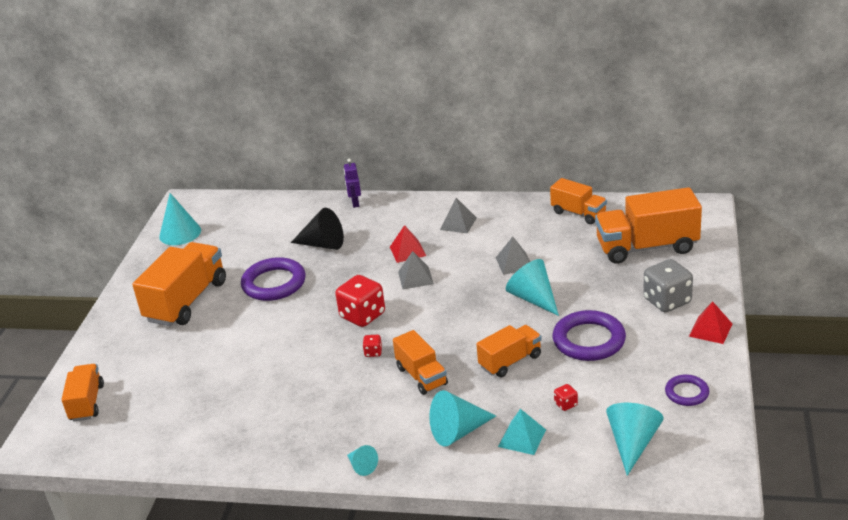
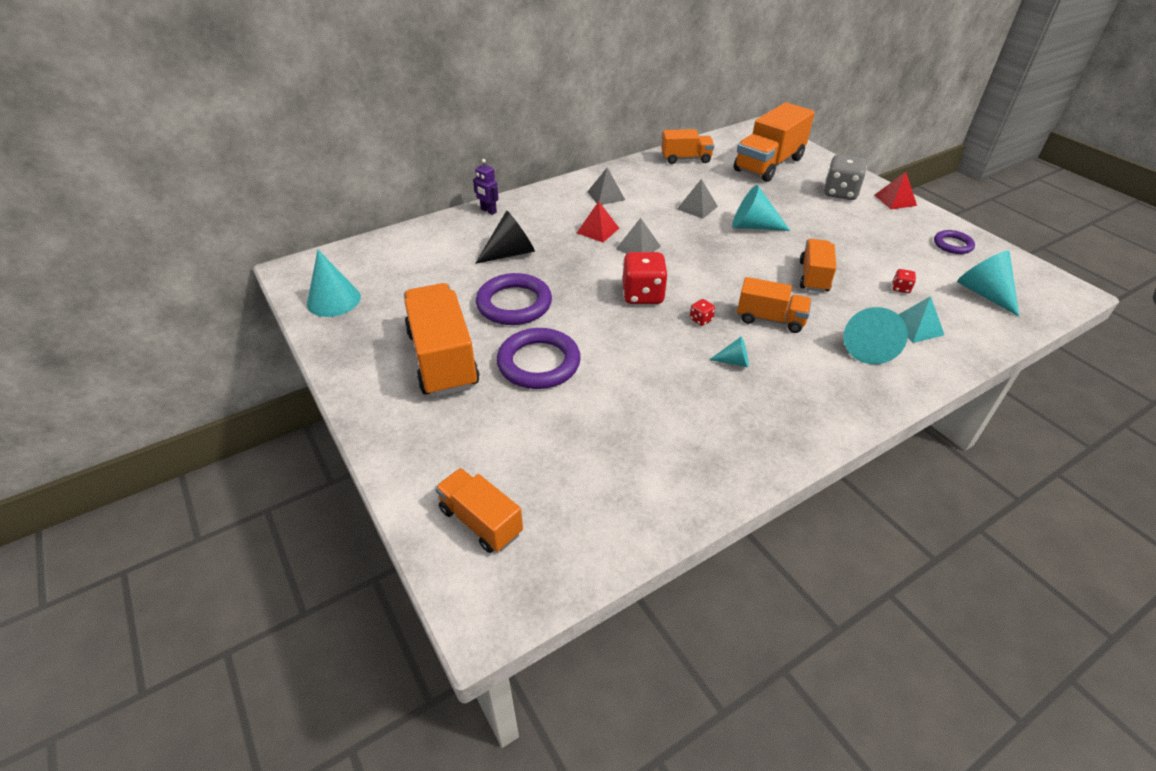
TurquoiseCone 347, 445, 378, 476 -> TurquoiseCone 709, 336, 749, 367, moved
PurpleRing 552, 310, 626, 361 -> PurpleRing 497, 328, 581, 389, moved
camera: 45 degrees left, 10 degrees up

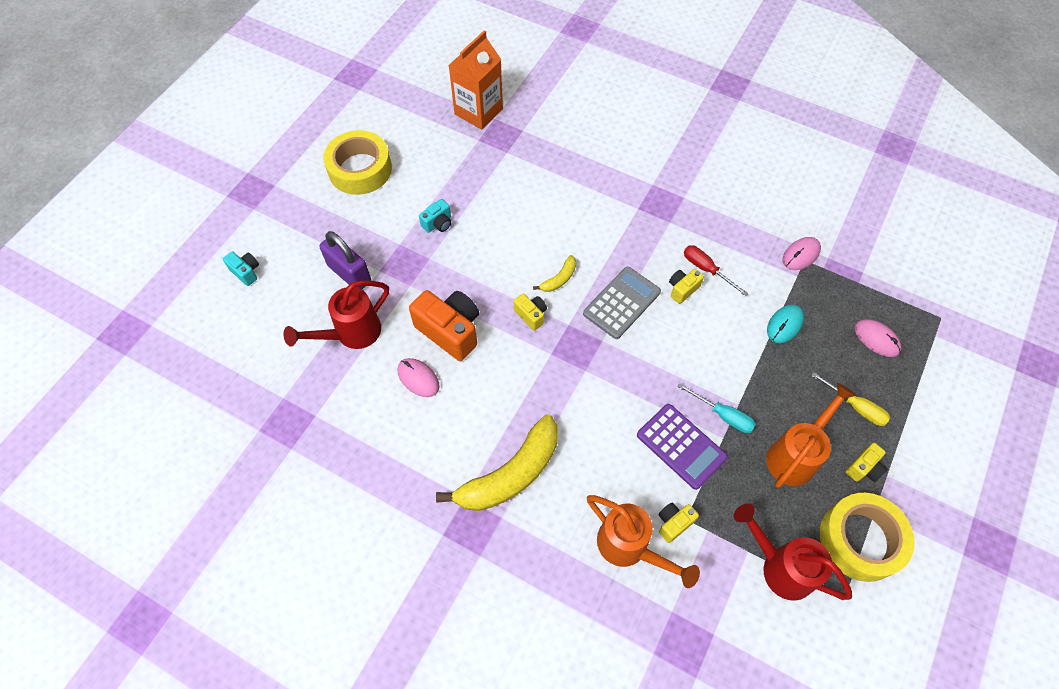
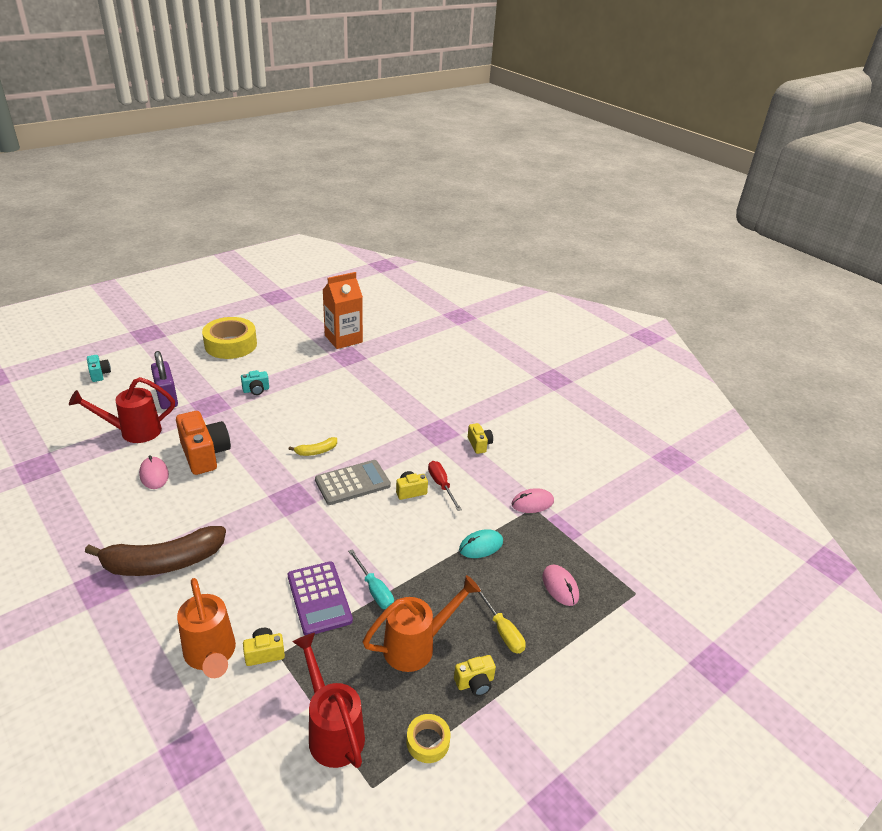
YellowBanana 436, 415, 558, 511 -> BrownBanana 85, 526, 226, 576
YellowCamera 514, 294, 547, 331 -> YellowCamera 468, 423, 493, 454, moved
YellowTape 820, 493, 915, 582 -> YellowTape 407, 714, 451, 763, x0.49
camera: 20 degrees right, 25 degrees down

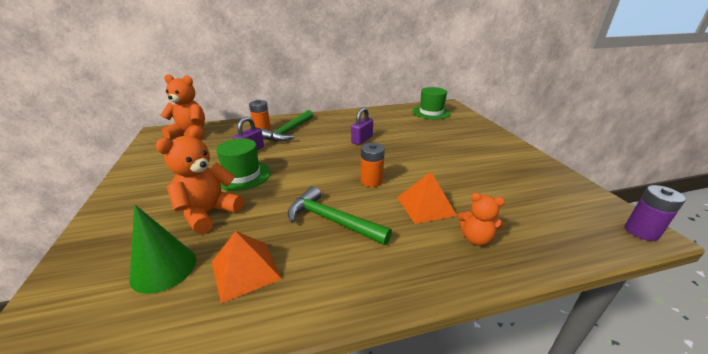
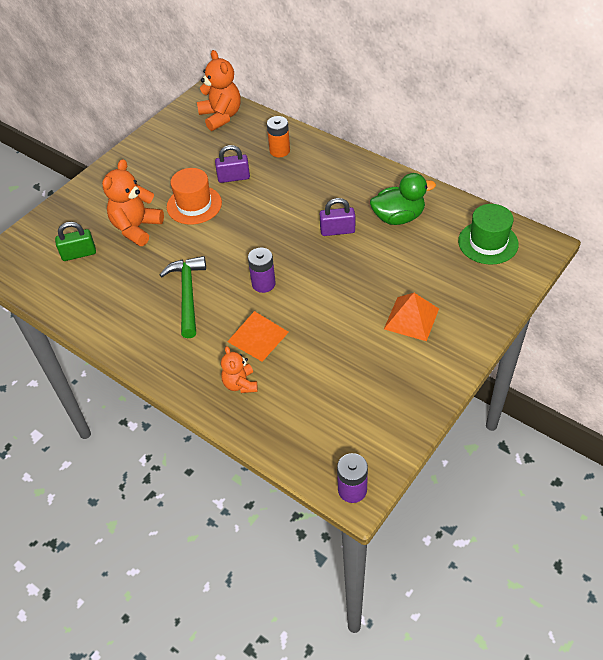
GreenCone 129, 205, 196, 294 -> GreenPadlock 55, 222, 96, 261
OrangeTeddyBear 155, 126, 244, 234 -> OrangeTeddyBear 102, 159, 164, 246, 60 degrees counterclockwise
OrangePyramid 212, 231, 282, 304 -> OrangePyramid 384, 293, 439, 341, moved
GreenHat 216, 138, 271, 191 -> OrangeHat 167, 168, 222, 225
GreenHammer 261, 110, 313, 142 -> none
OrangeBattery 361, 143, 385, 187 -> PurpleBattery 248, 248, 276, 293
none -> GreenDuck 370, 173, 436, 225
camera: 55 degrees right, 20 degrees up

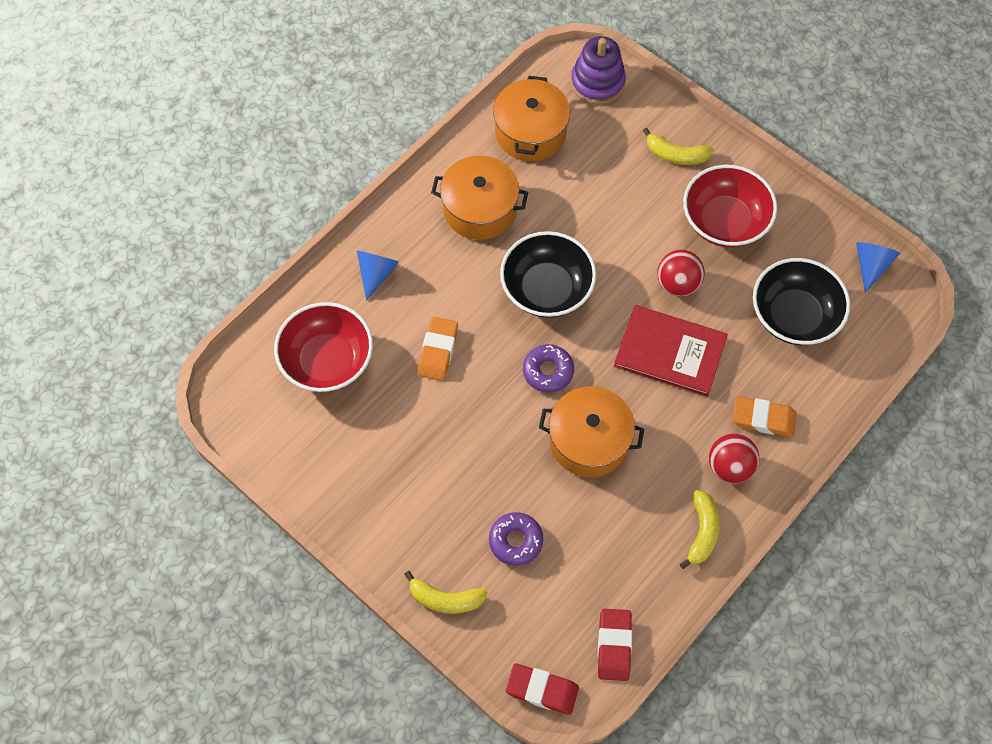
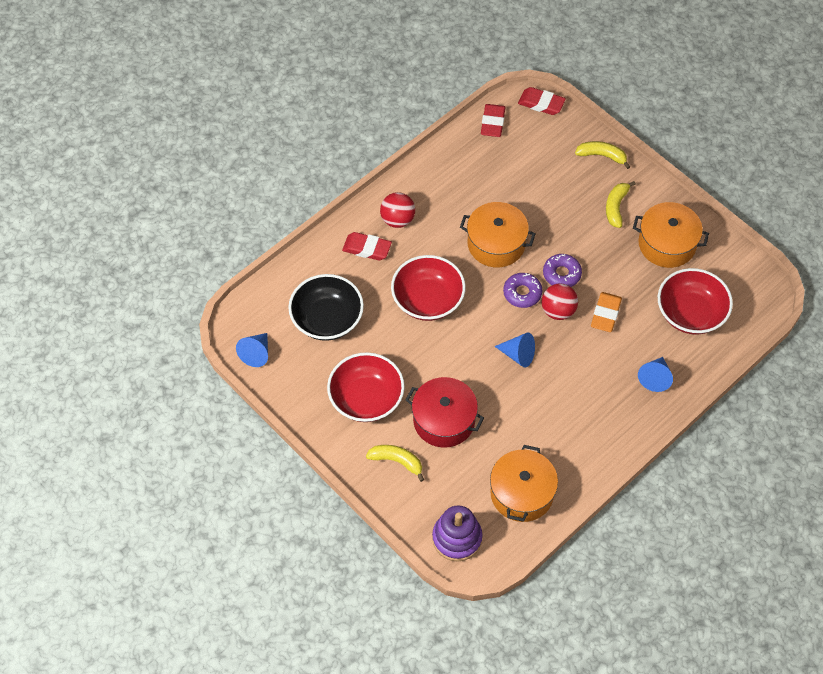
OrangePot 431, 155, 528, 240 -> OrangePot 633, 202, 709, 268, moved
PurpleDonut 489, 512, 543, 566 -> PurpleDonut 543, 254, 582, 287, moved
BlackBowl 500, 231, 596, 318 -> BlueCone 495, 332, 535, 368
RedBook 614, 305, 728, 397 -> RedBowl 391, 255, 466, 321
RedBall 657, 250, 705, 297 -> RedBall 542, 284, 578, 320, moved
YellowBanana 680, 490, 720, 569 -> YellowBanana 606, 181, 636, 228, moved
OrangeEraser 733, 396, 797, 437 -> RedEraser 342, 232, 392, 260
none -> RedPot 406, 377, 484, 448
camera: 175 degrees left, 5 degrees down

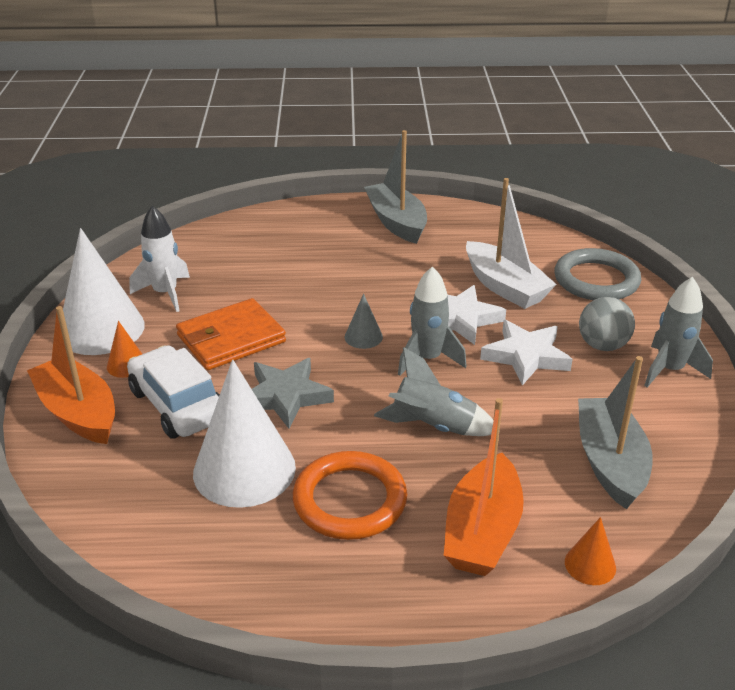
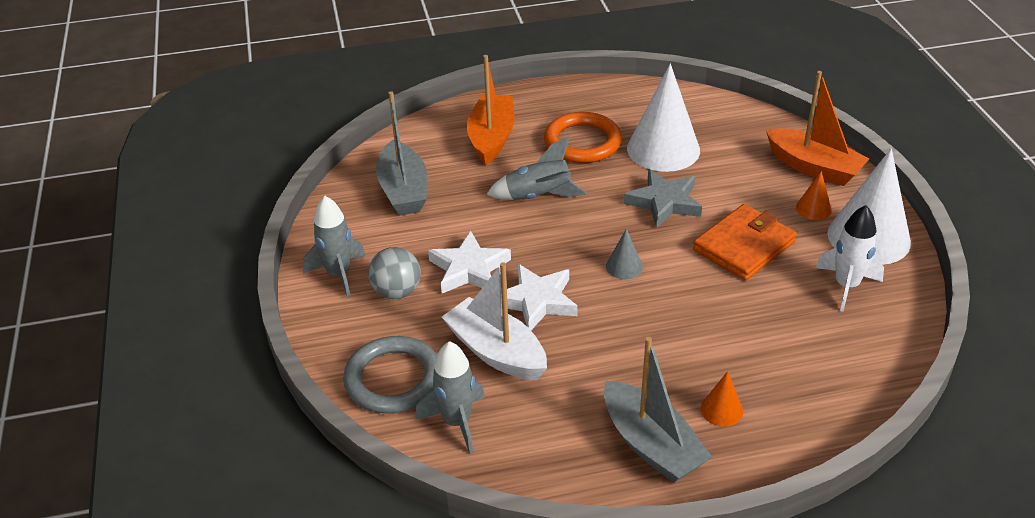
WhiteCar 127, 345, 220, 439 -> none
GreyRocket 398, 266, 467, 376 -> GreyRocket 415, 341, 485, 454, moved
OrangeCone 565, 517, 616, 585 -> OrangeCone 701, 371, 743, 427, moved
camera: 170 degrees right, 5 degrees up

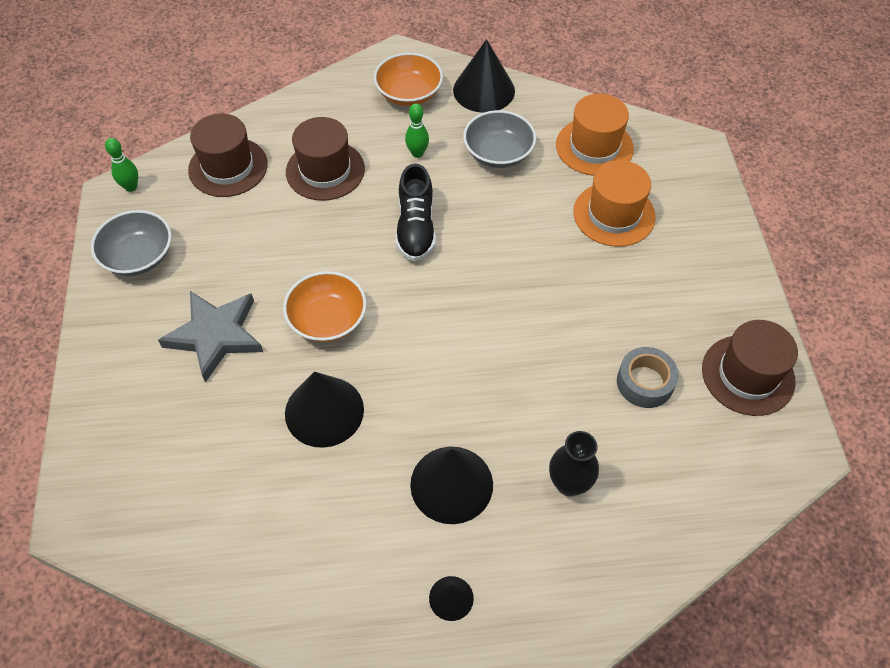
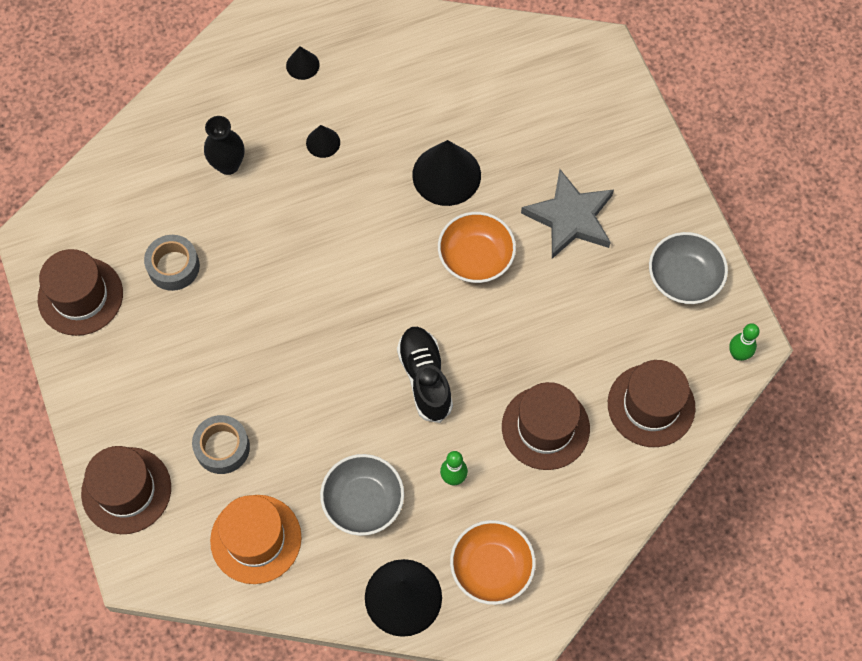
BlackCone 410, 447, 493, 524 -> BlackCone 306, 125, 340, 158, x0.50
OrangeHat 573, 160, 656, 247 -> GreyTape 192, 415, 250, 474
none -> BrownHat 81, 446, 171, 534
camera: 165 degrees right, 10 degrees up

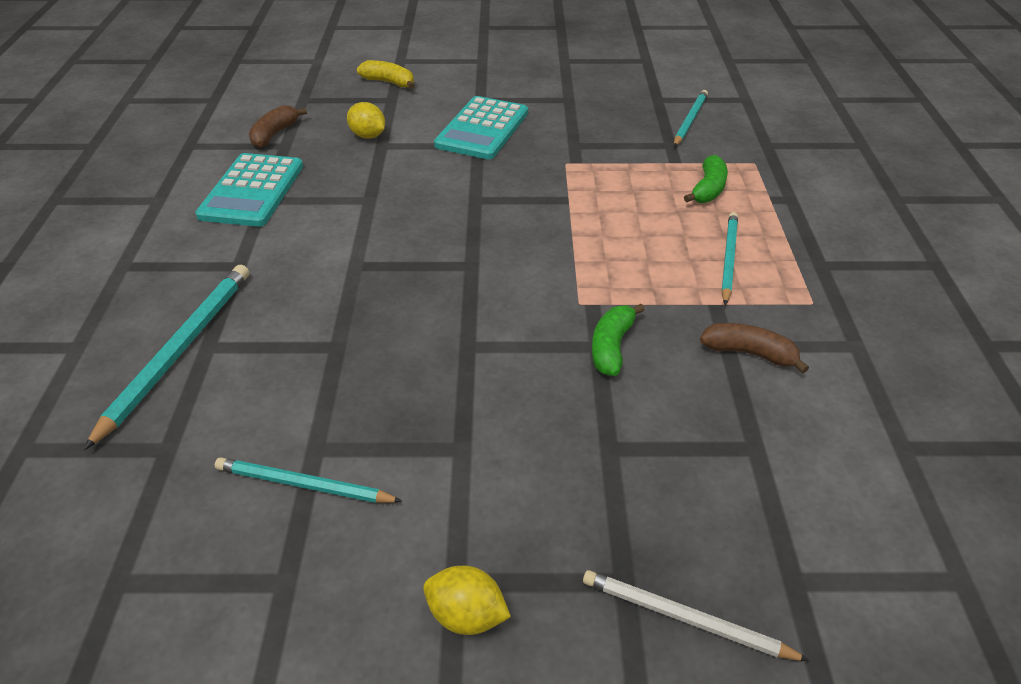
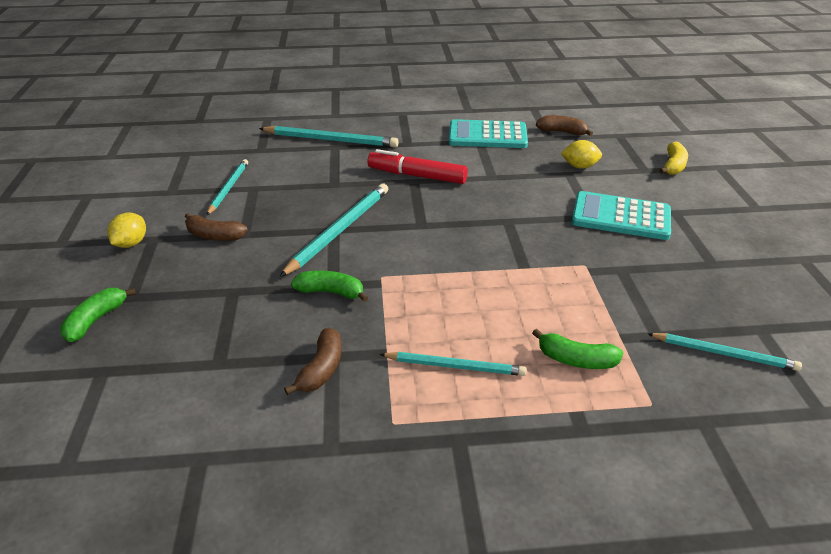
YellowLemon 347, 102, 385, 139 -> YellowLemon 561, 140, 602, 169, 60 degrees clockwise
WhitePencil 583, 570, 810, 661 -> GreenBanana 60, 288, 136, 342
none -> BrownBanana 185, 213, 248, 241
none -> TurquoisePencil 280, 183, 388, 277
none -> RedMarker 368, 149, 468, 184
camera: 85 degrees right, 5 degrees down

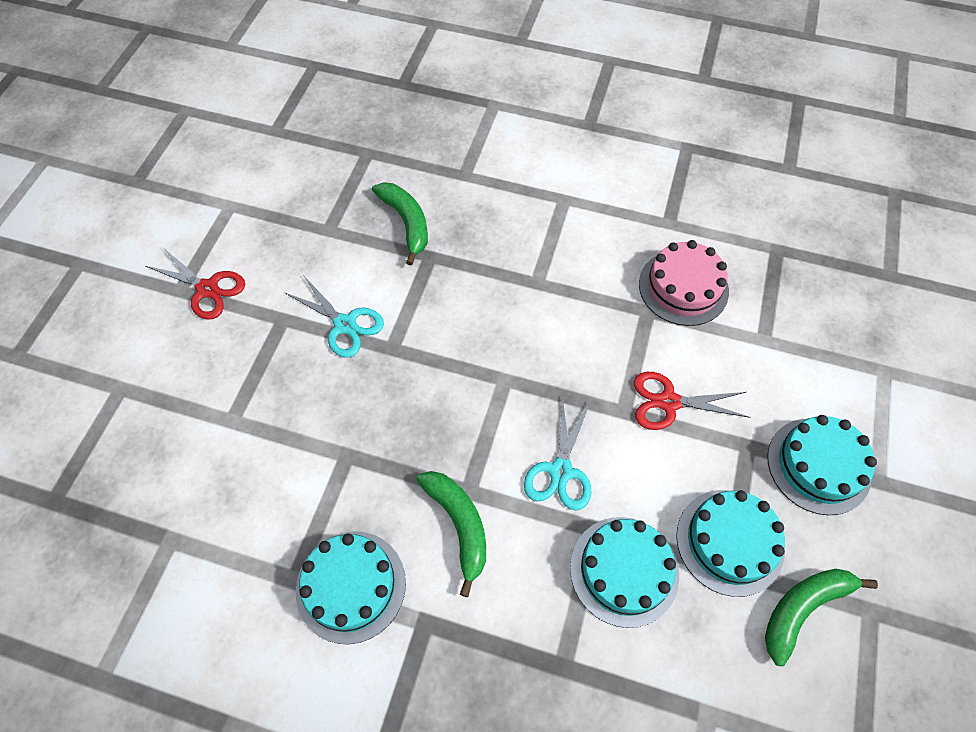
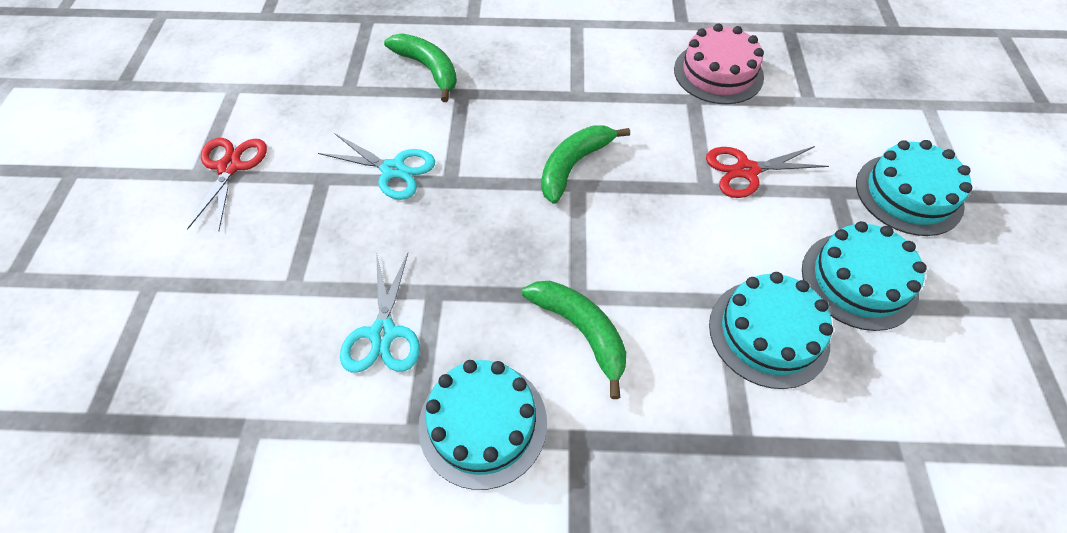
RedScissors 146, 248, 245, 320 -> RedScissors 187, 138, 267, 231, 105 degrees counterclockwise
TurquoiseScissors 524, 396, 592, 511 -> TurquoiseScissors 340, 253, 420, 373, moved
GreenBanana 765, 569, 878, 666 -> GreenBanana 541, 125, 630, 204, moved
camera: 15 degrees left, 5 degrees down

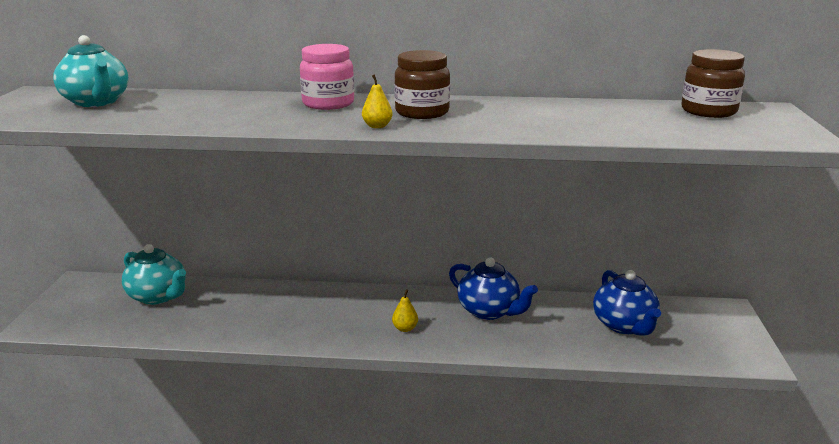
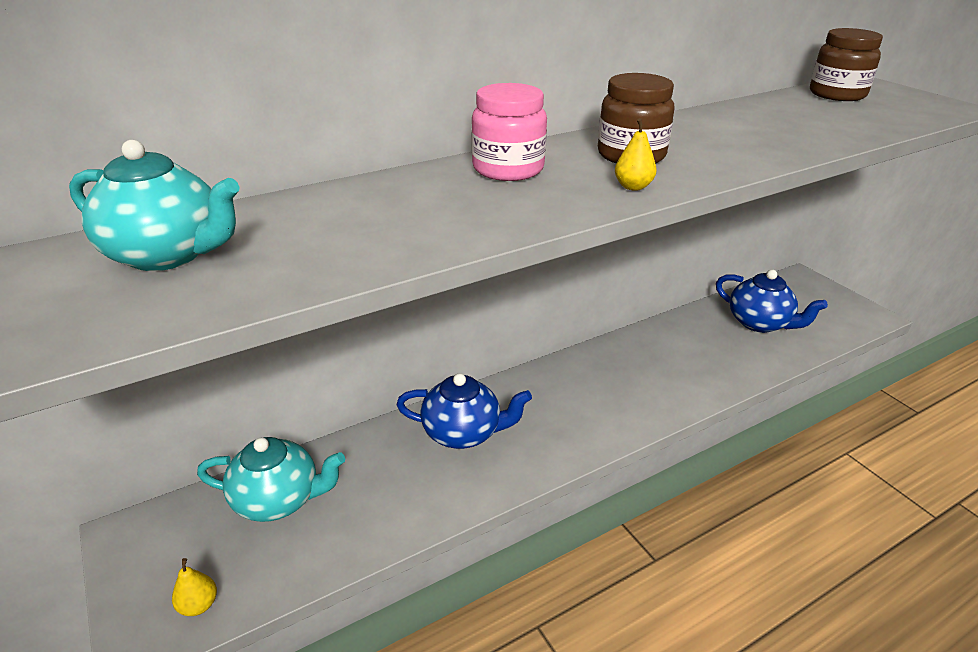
YellowPear 392, 289, 418, 332 -> YellowPear 172, 558, 217, 616, moved
BlueTeapot 449, 257, 538, 320 -> BlueTeapot 396, 373, 532, 449, moved
camera: 35 degrees left, 10 degrees up

